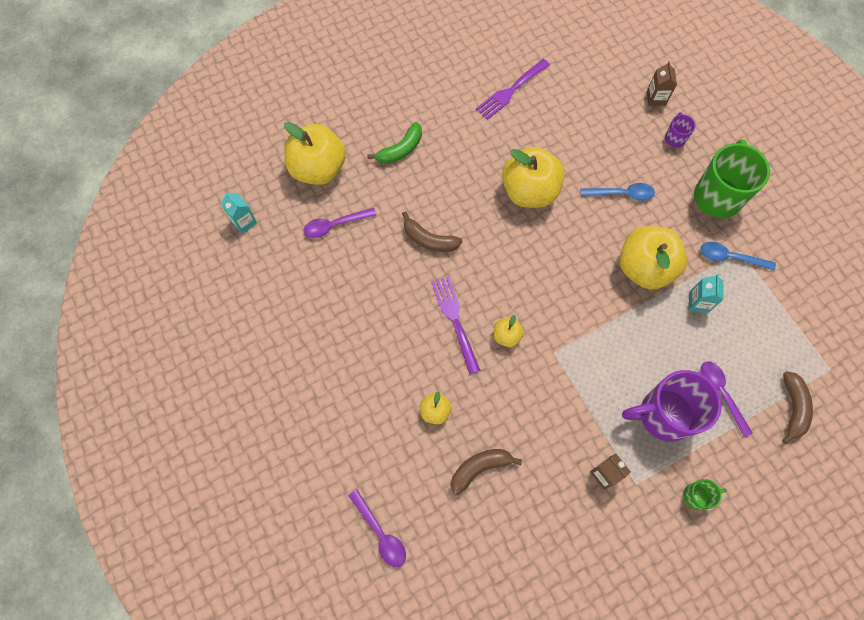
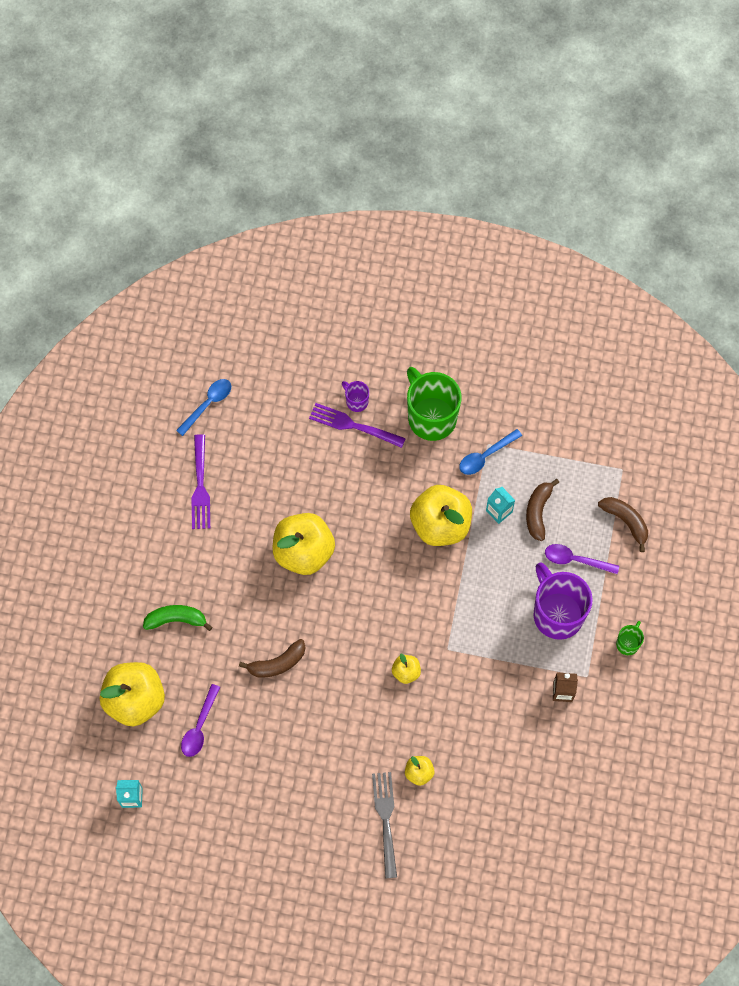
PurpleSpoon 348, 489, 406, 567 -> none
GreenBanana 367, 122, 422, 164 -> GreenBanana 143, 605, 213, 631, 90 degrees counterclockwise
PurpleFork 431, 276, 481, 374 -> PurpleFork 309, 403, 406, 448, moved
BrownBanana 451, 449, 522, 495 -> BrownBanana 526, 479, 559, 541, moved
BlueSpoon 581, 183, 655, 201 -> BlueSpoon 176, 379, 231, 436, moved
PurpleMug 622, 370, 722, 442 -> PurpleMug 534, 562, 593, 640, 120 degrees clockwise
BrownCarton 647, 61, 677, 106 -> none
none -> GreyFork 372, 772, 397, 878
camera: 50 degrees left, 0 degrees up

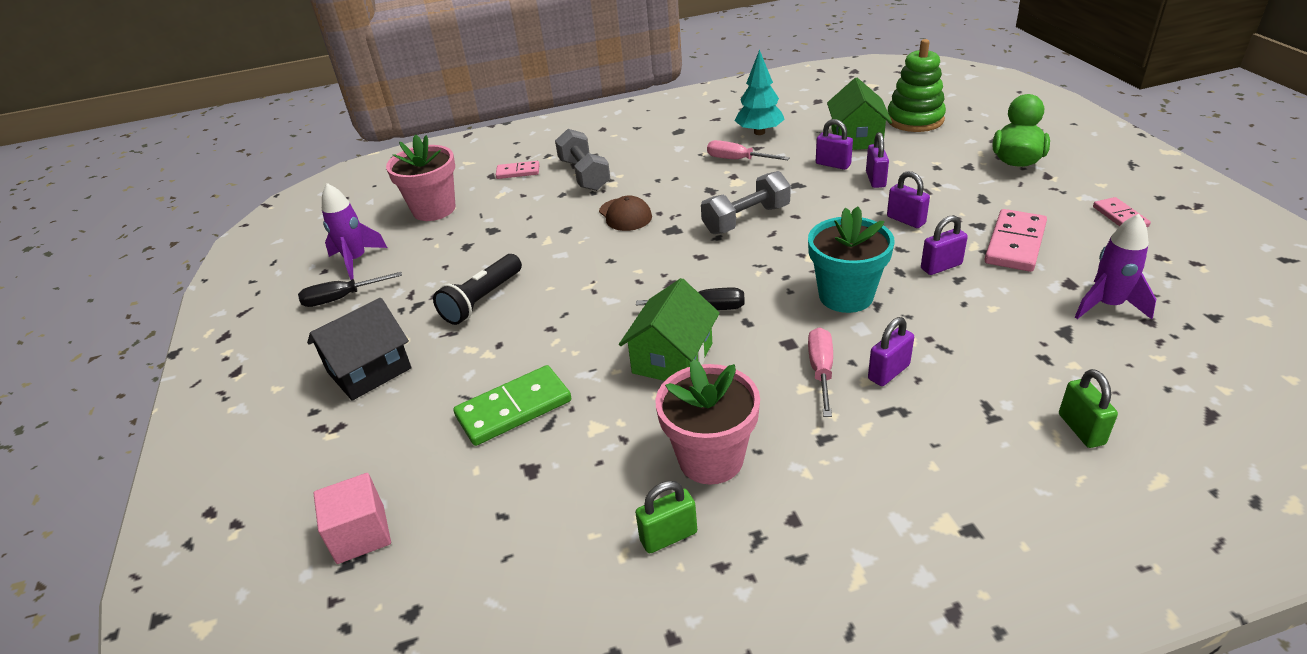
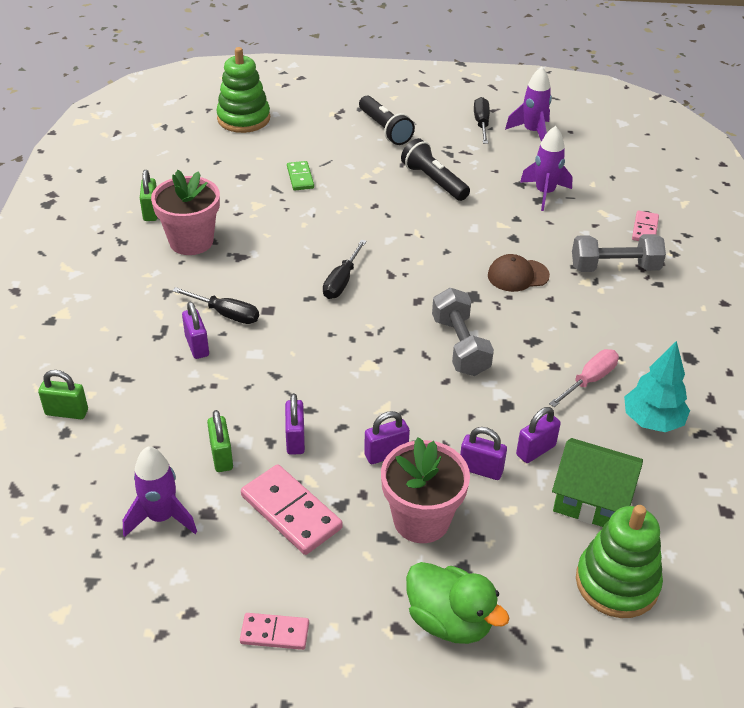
BlackHouse 307, 298, 412, 401 -> BlackFlashlight 359, 96, 415, 145
PinkCube 313, 473, 391, 564 -> GreenStackingToy 216, 47, 270, 133
PinkFlowerPot 386, 135, 455, 221 -> PinkFlowerPot 381, 437, 470, 543, moved
GreenDomino 453, 365, 571, 446 -> GreenDomino 287, 161, 314, 191, x0.59
GreenHouse 619, 278, 720, 381 -> none
TurquoiseFlowerPot 808, 207, 895, 313 -> none
PinkScrewdriver 808, 327, 833, 417 -> BlackScrewdriver 172, 287, 259, 324
none -> GreenPadlock 207, 410, 233, 472
none -> PurpleRocket 520, 126, 573, 211
camera: 105 degrees right, 5 degrees up

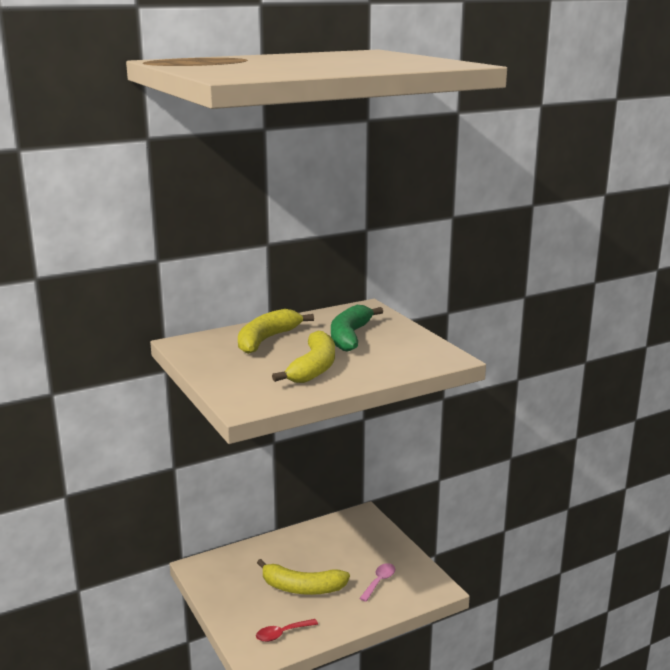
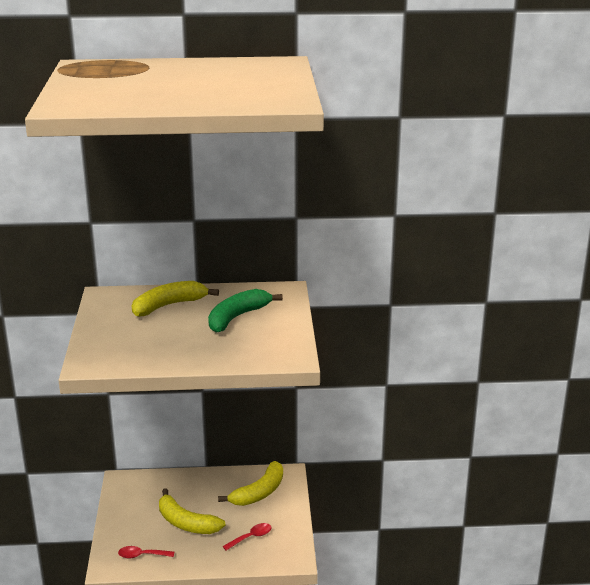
YellowBanana 272, 331, 335, 383 -> YellowBanana 218, 461, 283, 506, moved
PinkSpoon 359, 563, 395, 602 -> RedSpoon 223, 523, 272, 551
camera: 25 degrees right, 5 degrees up

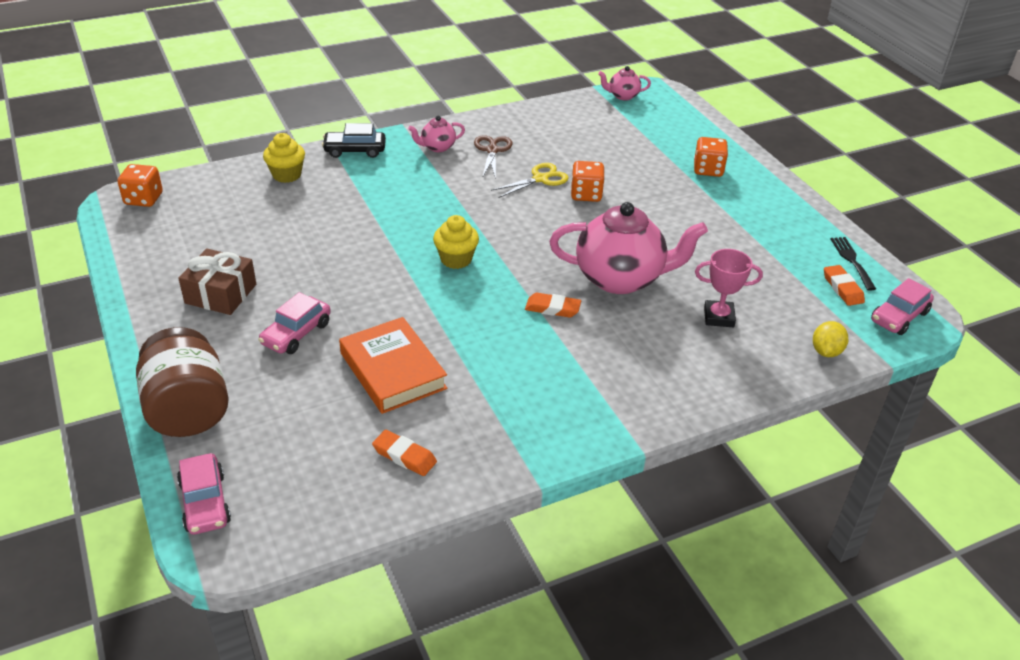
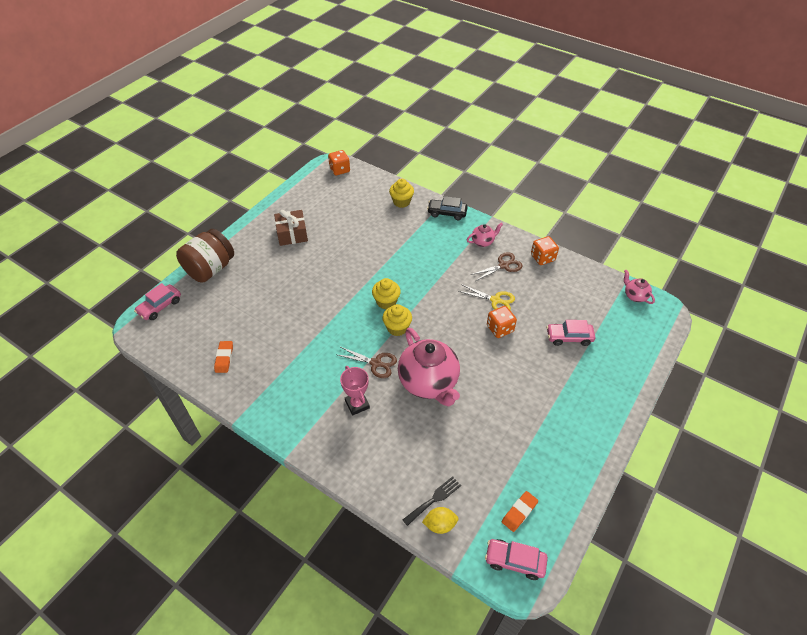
PinkCar 258, 292, 331, 354 -> PinkCar 547, 320, 596, 346, moved
BlackCar 322, 123, 386, 158 -> BlackCar 427, 196, 468, 220, 45 degrees counterclockwise
OrangeBook 339, 317, 447, 414 -> none
PinkTeapot 408, 116, 465, 152 -> PinkTeapot 467, 223, 503, 247, 120 degrees clockwise
OrangeEraser 525, 293, 581, 318 -> BrownScissors 338, 347, 397, 378
OrangeDice 694, 137, 728, 177 -> OrangeDice 531, 236, 559, 265, moved
PinkTrophy 695, 249, 763, 327 -> PinkTrophy 340, 366, 370, 416, moved
BlackFork 831, 237, 876, 291 -> BlackFork 403, 476, 461, 526, moved
none -> YellowCupcake 382, 304, 412, 336
camera: 60 degrees right, 10 degrees up

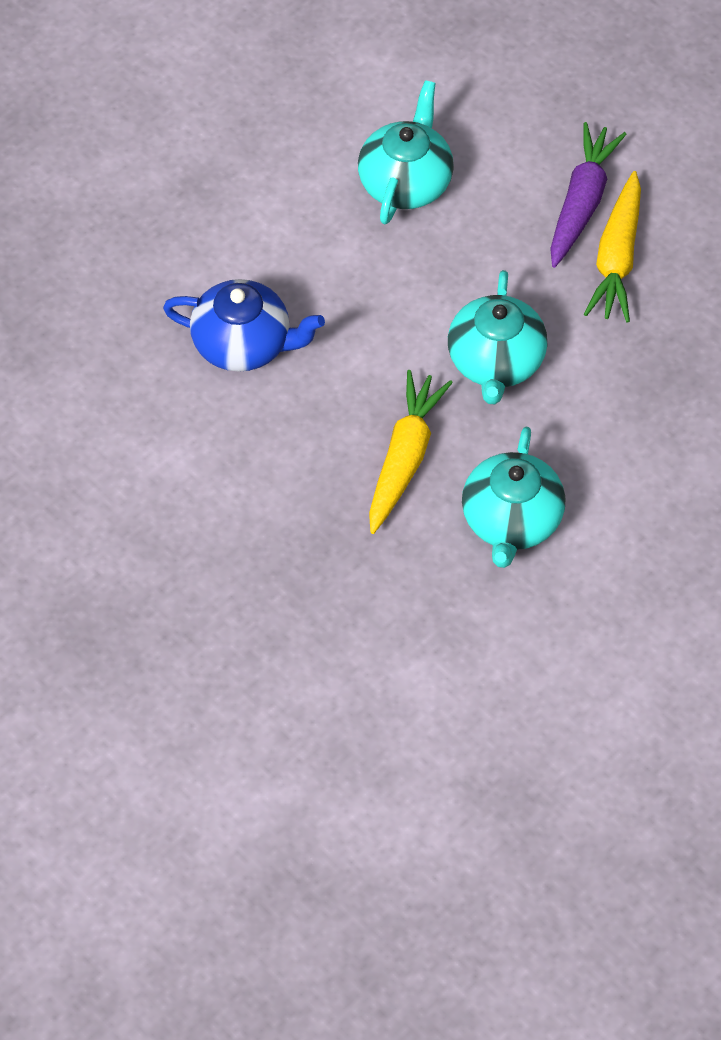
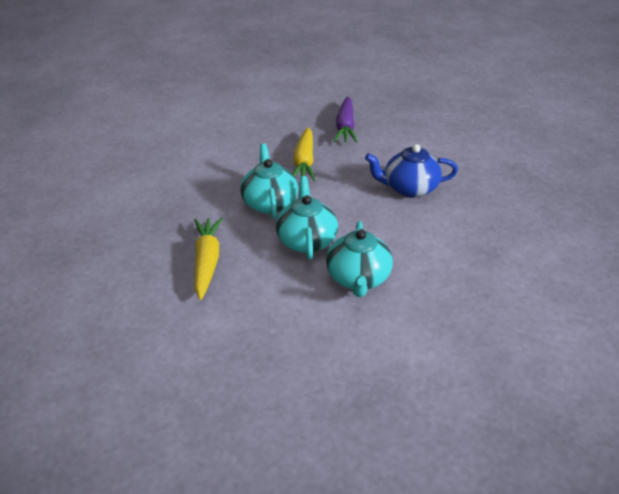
TurquoiseTeapot 462, 427, 565, 568 -> TurquoiseTeapot 276, 176, 338, 260, moved
PurpleCarrot 550, 122, 627, 268 -> PurpleCarrot 334, 96, 358, 143, moved
camera: 165 degrees right, 20 degrees down

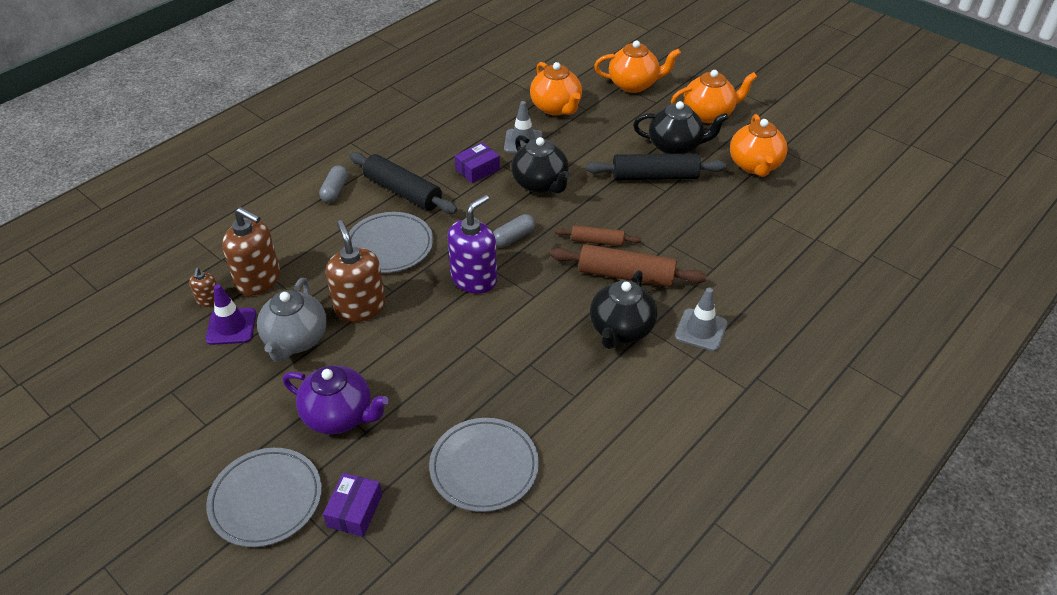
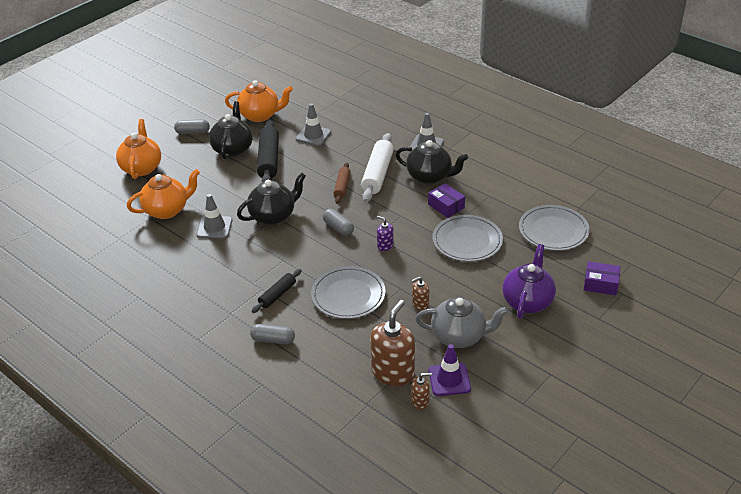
GreyPlate 206, 448, 322, 547 -> GreyPlate 432, 215, 503, 262, moved
BrownSoapDispenser 326, 220, 386, 322 -> BrownSoapDispenser 411, 277, 429, 311, x0.48
BlackRollingPin 349, 152, 458, 214 -> BlackRollingPin 252, 269, 302, 313, x0.57
PurpleSoapDispenser 447, 195, 497, 294 -> PurpleSoapDispenser 377, 216, 394, 251, x0.48
PurpleBox 455, 142, 500, 183 -> PurpleBox 428, 183, 465, 218, moved
BrownRollingPin 550, 244, 707, 287 -> WhiteRollingPin 361, 133, 394, 202
OrangeTeapot 671, 70, 757, 123 -> GreyCapsule 174, 119, 210, 134
none -> GreyTrafficCone 296, 103, 331, 146
camera: 90 degrees left, 5 degrees down

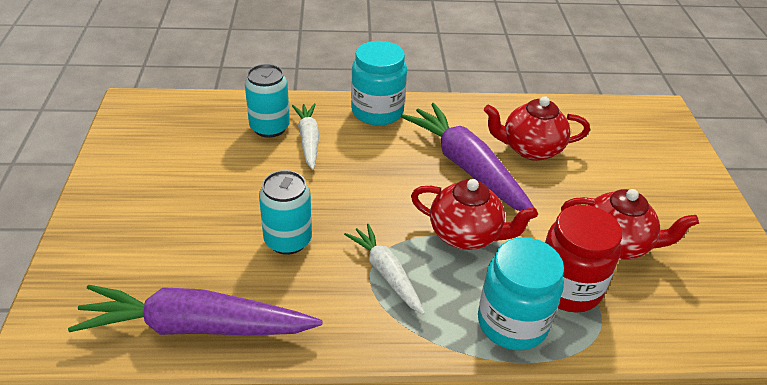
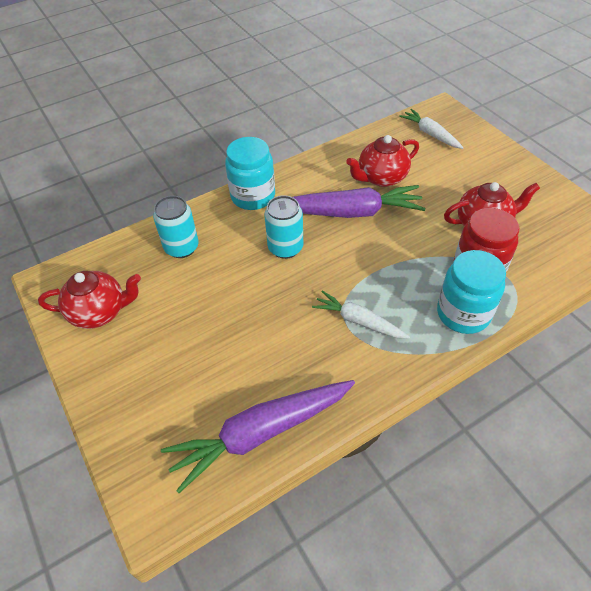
TurquoiseCan 259, 170, 312, 255 -> TurquoiseCan 264, 195, 303, 259, moved
WhiteCarrot 292, 103, 319, 170 -> WhiteCarrot 399, 109, 464, 149, moved
PurpleCarrot 401, 103, 534, 211 -> PurpleCarrot 293, 185, 425, 218, 150 degrees clockwise
RedTeapot 411, 179, 538, 250 -> RedTeapot 38, 271, 141, 329, moved
camera: 25 degrees left, 10 degrees up

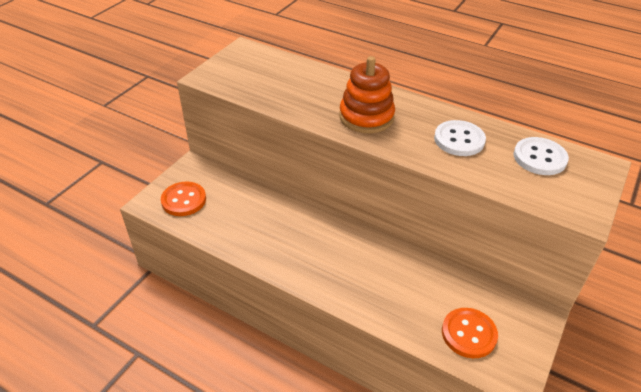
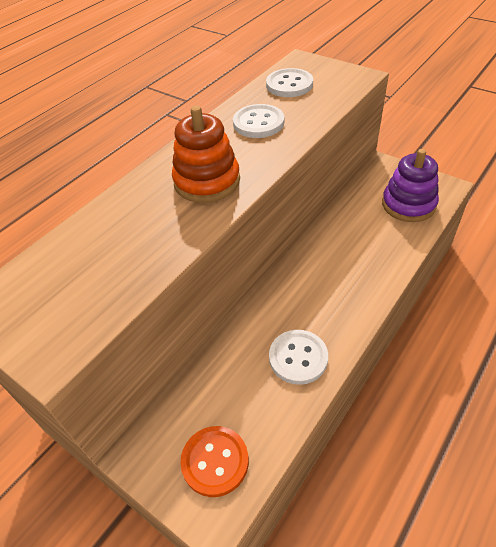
OrangeButton 442, 308, 498, 358 -> PurpleStackingToy 382, 149, 439, 222
none -> WhiteButton 269, 330, 328, 385
camera: 80 degrees left, 5 degrees up

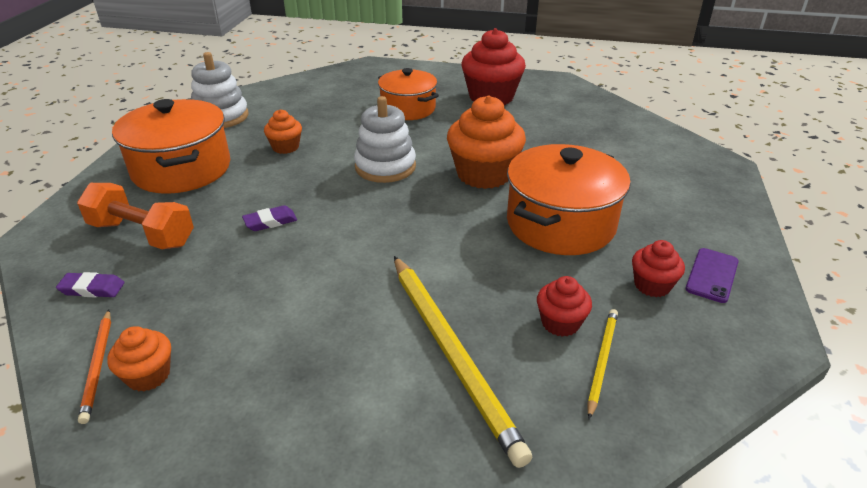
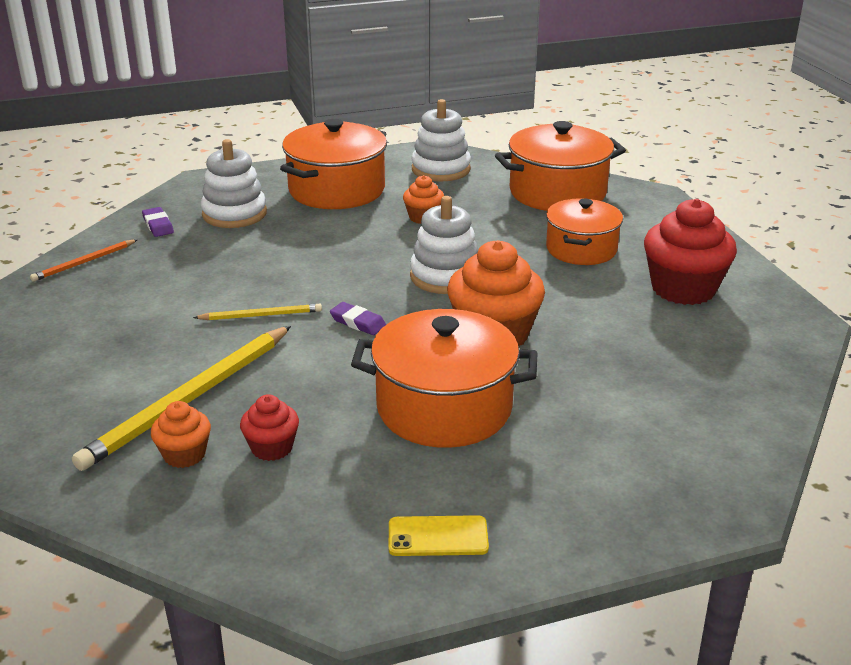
OrangeDumbbell 77, 183, 194, 249 -> WhiteStackingToy 201, 139, 267, 228
OrangeCupcake 107, 326, 171, 392 -> OrangeCupcake 151, 401, 211, 468, moved
PurpleEraser 242, 205, 297, 231 -> PurpleEraser 330, 302, 386, 335, moved
YellowPencil 587, 309, 618, 419 -> YellowPencil 193, 304, 322, 320, moved
RedCupcake 632, 240, 685, 297 -> none
PurplePhone 685, 248, 739, 303 -> YellowPhone 389, 515, 489, 556
none -> OrangePot 495, 121, 626, 211
camera: 60 degrees right, 5 degrees down

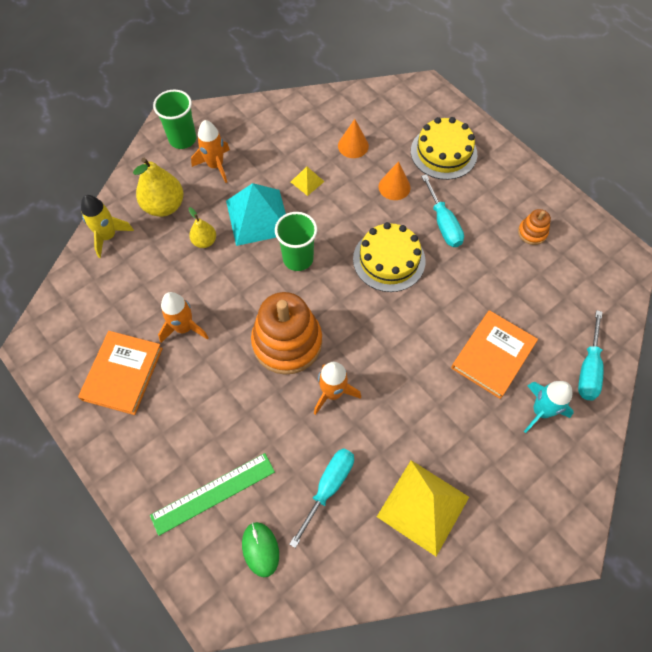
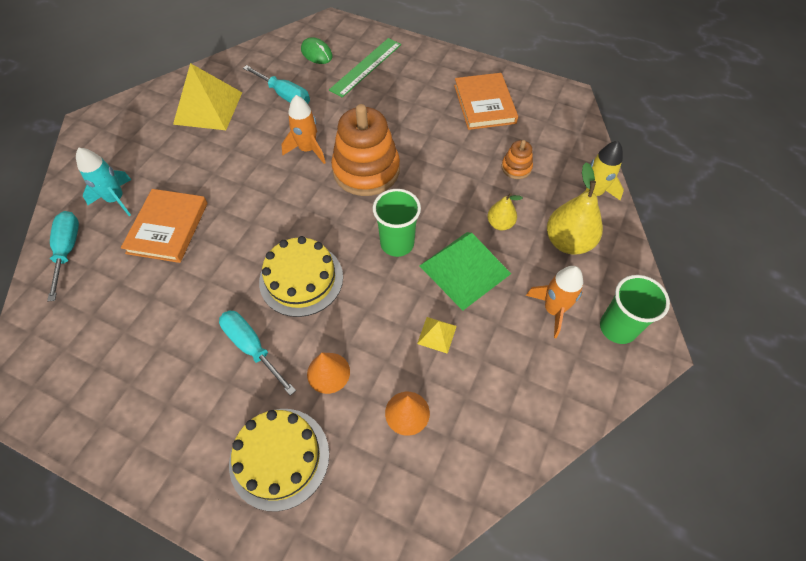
OrangeRocket 158, 292, 209, 343 -> none
TurquoisePyramid 226, 183, 286, 246 -> GreenPyramid 419, 232, 511, 311
TurquoiseScrewdriver 289, 448, 354, 548 -> TurquoiseScrewdriver 243, 65, 310, 104, 60 degrees counterclockwise
OrangeStackingToy 518, 209, 551, 245 -> OrangeStackingToy 502, 140, 533, 179, moved
camera: 155 degrees right, 5 degrees down

